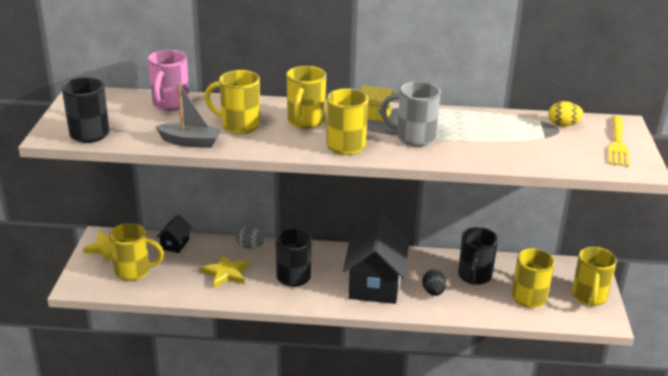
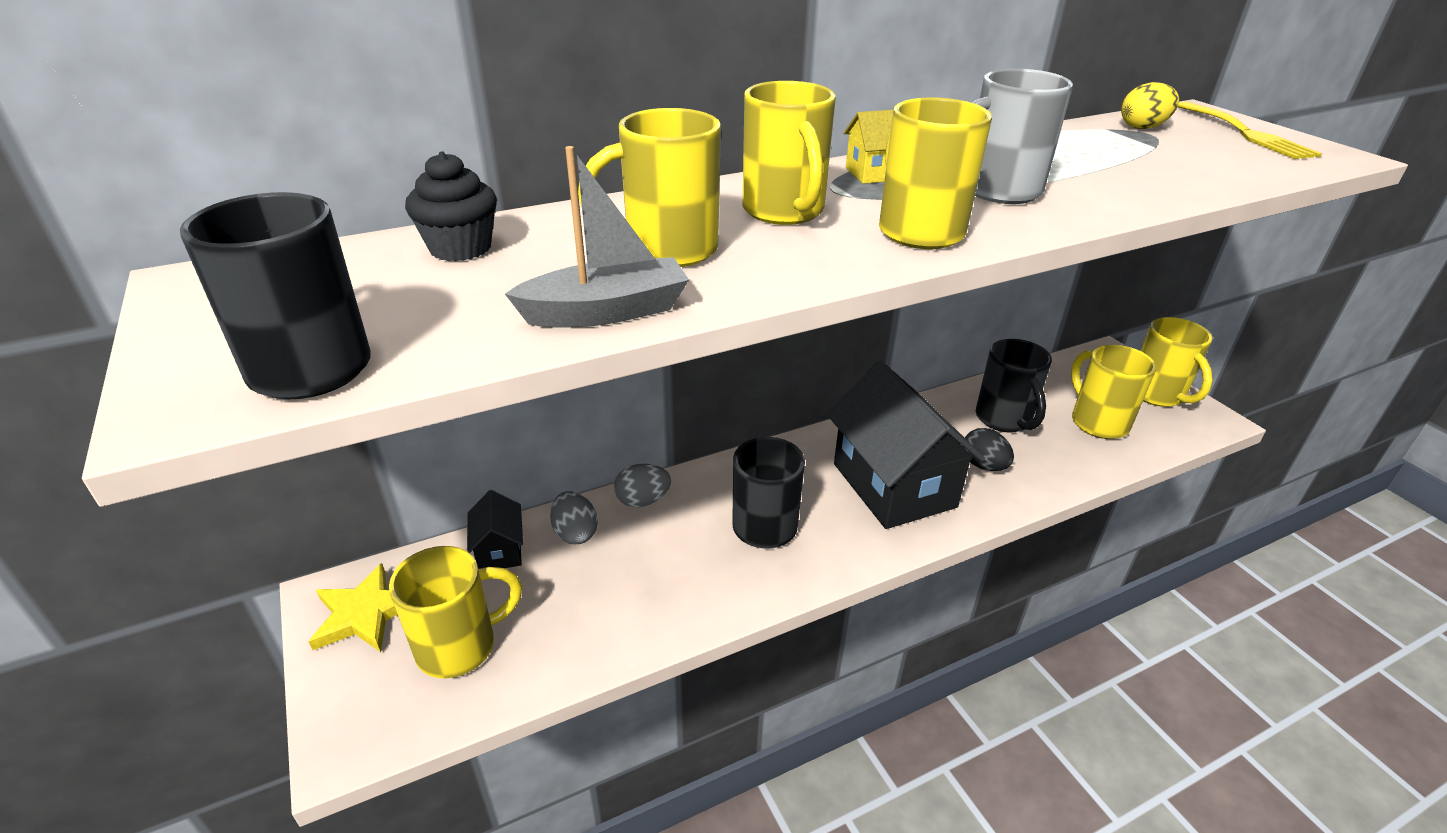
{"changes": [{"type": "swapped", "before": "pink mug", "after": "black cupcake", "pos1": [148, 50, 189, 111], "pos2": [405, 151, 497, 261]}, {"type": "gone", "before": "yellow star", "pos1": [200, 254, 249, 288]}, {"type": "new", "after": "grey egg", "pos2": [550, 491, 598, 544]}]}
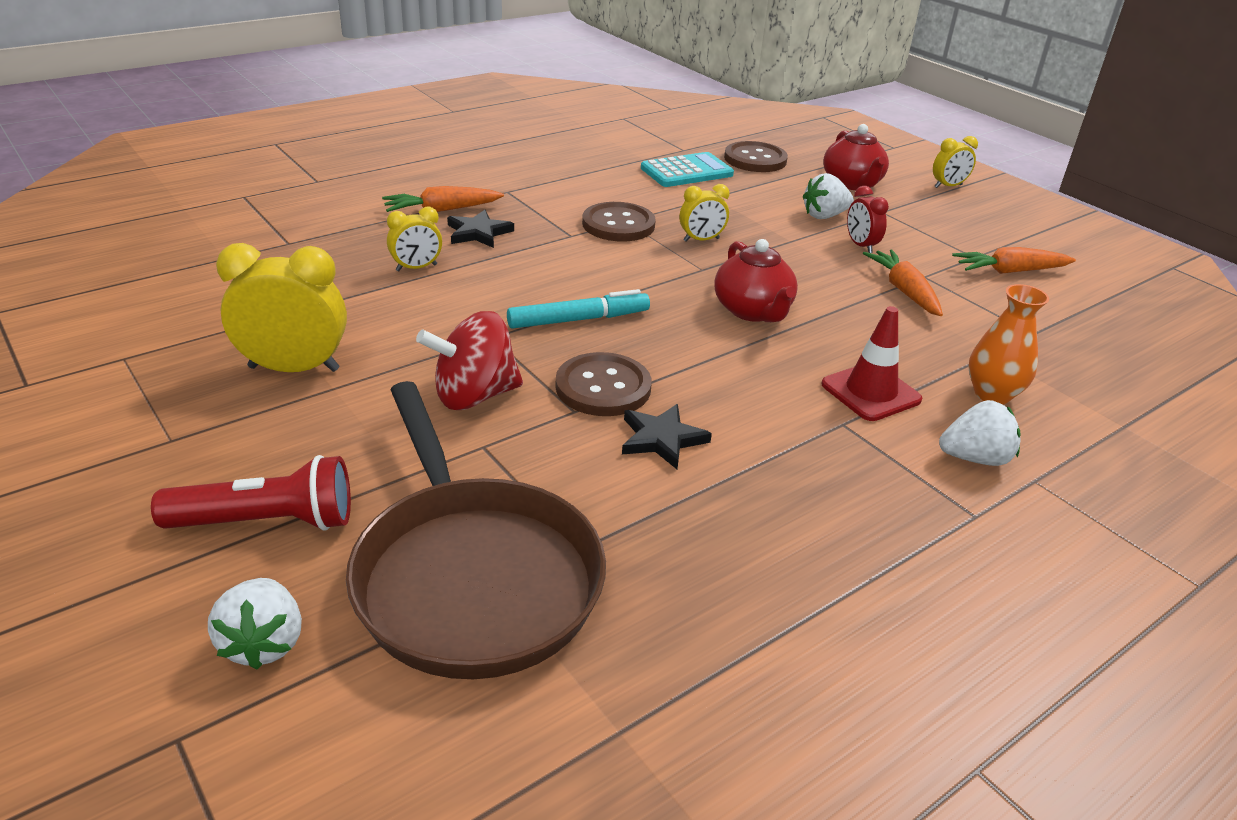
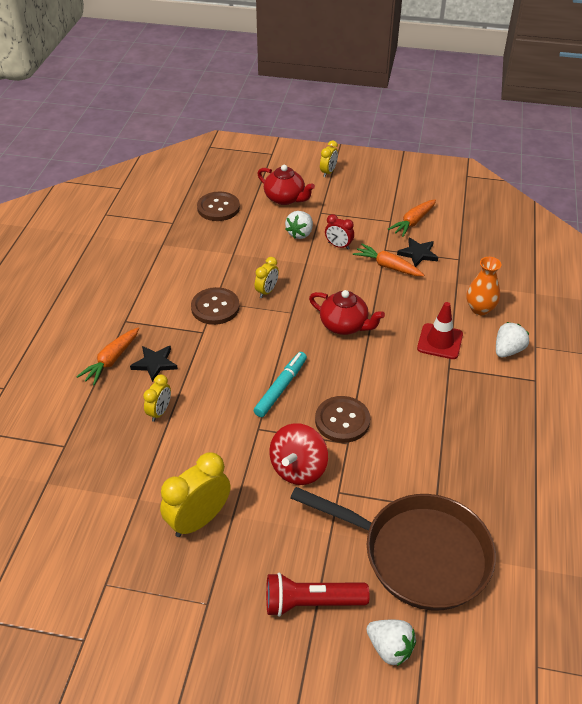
{"changes": [{"type": "rotated", "before": "red flashlight", "pos1": [151, 455, 351, 531], "pos2": [266, 573, 370, 617], "turn": -135}, {"type": "shifted", "before": "black star", "pos1": [622, 404, 712, 469], "pos2": [397, 238, 438, 267]}, {"type": "gone", "before": "turquoise calculator", "pos1": [641, 152, 734, 187]}]}
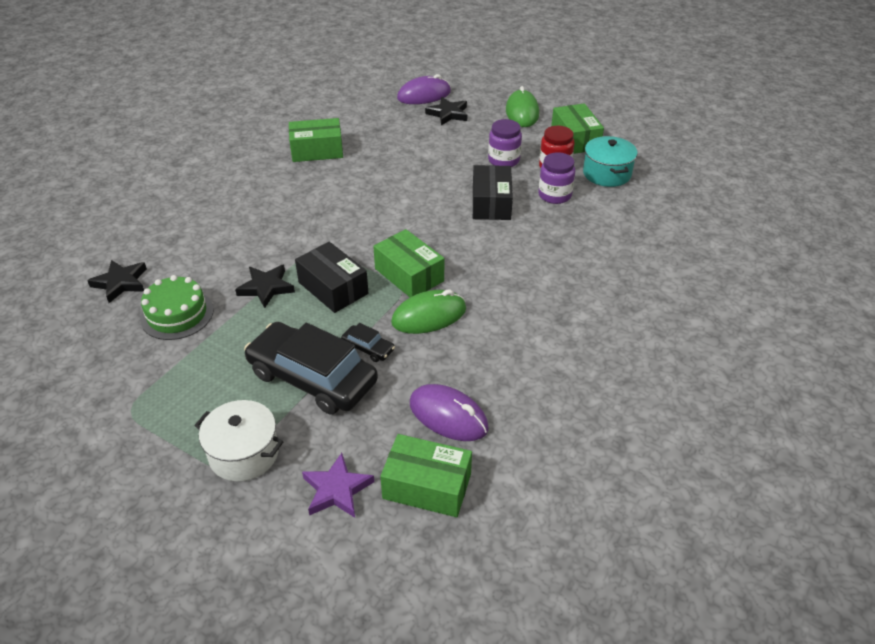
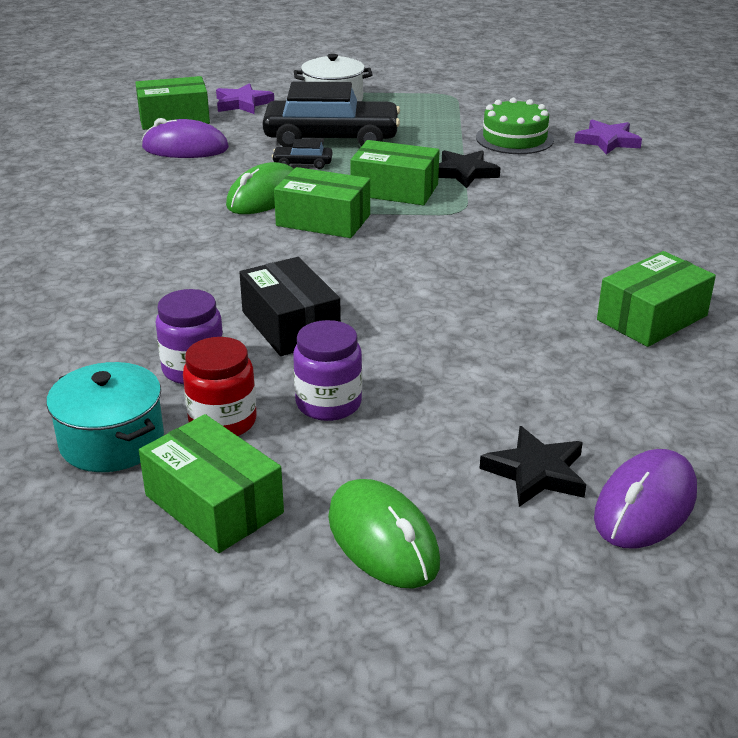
{"changes": [{"type": "repainted", "before": "black star", "after": "purple star", "pos1": [87, 260, 147, 303], "pos2": [574, 119, 642, 155]}, {"type": "repainted", "before": "black box", "after": "green box", "pos1": [295, 242, 368, 313], "pos2": [350, 140, 440, 205]}]}
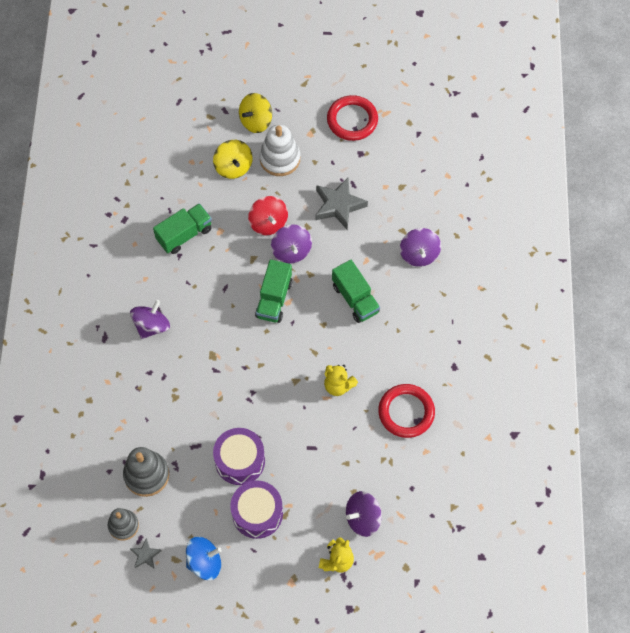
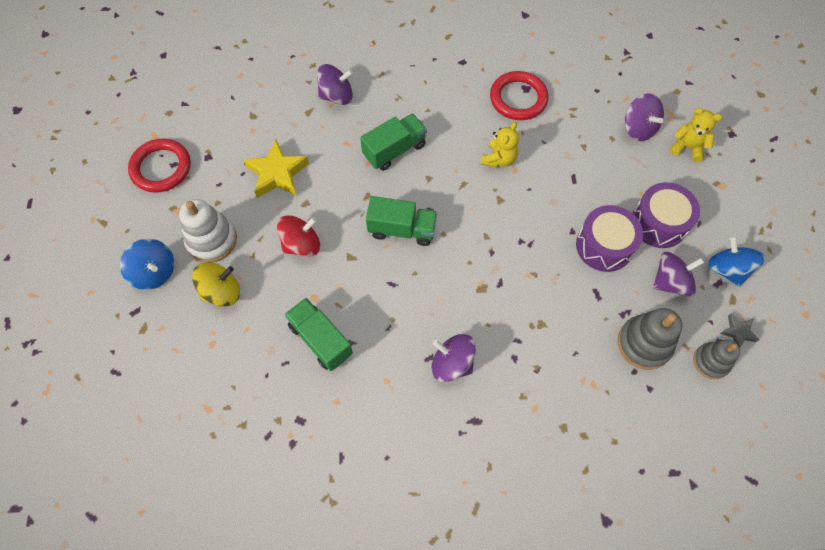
{"changes": [{"type": "repainted", "before": "yellow spinning top", "after": "blue spinning top", "pos1": [239, 93, 272, 133], "pos2": [120, 239, 174, 290]}, {"type": "shifted", "before": "purple spinning top", "pos1": [271, 224, 312, 264], "pos2": [653, 252, 705, 297]}, {"type": "repainted", "before": "grey star", "after": "yellow star", "pos1": [315, 178, 368, 229], "pos2": [244, 140, 309, 198]}]}
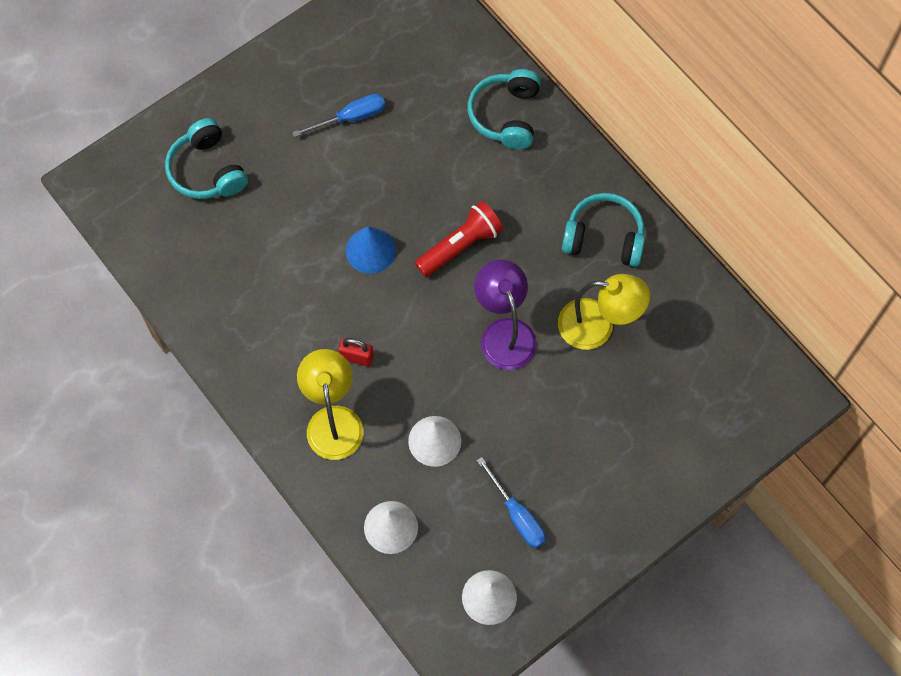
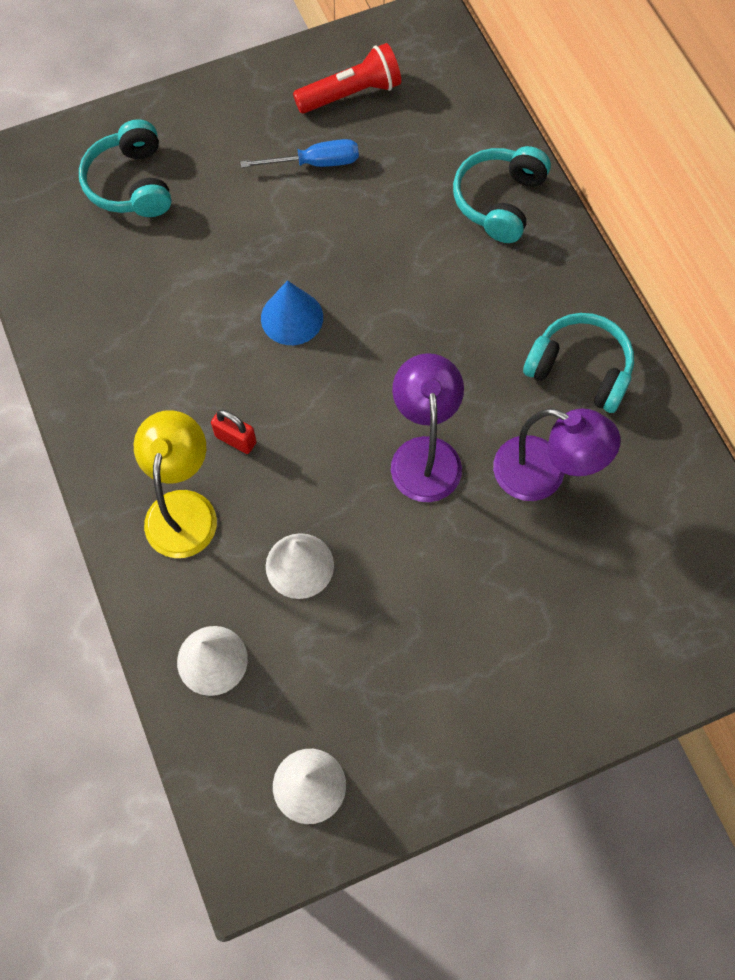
{"changes": [{"type": "shifted", "before": "red flashlight", "pos1": [415, 201, 503, 277], "pos2": [293, 43, 401, 113]}, {"type": "gone", "before": "blue screwdriver", "pos1": [477, 457, 546, 548]}, {"type": "repainted", "before": "yellow lamp", "after": "purple lamp", "pos1": [558, 274, 650, 350], "pos2": [493, 408, 621, 501]}]}
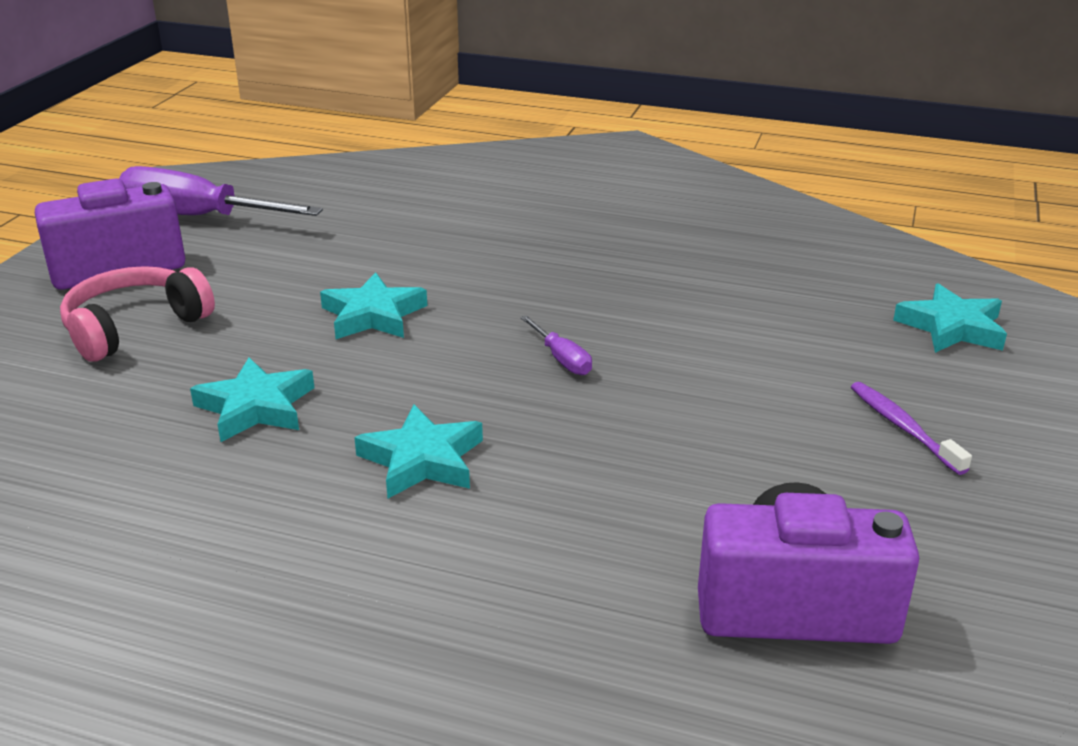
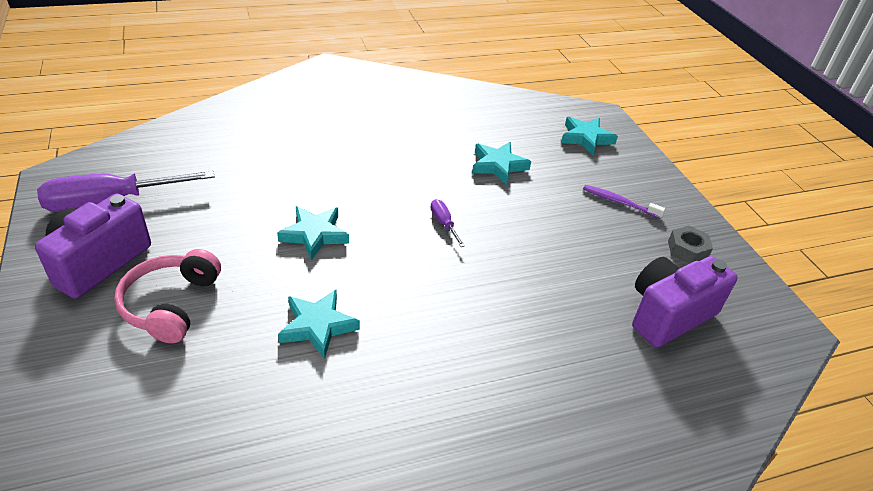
{"changes": [{"type": "shifted", "before": "turquoise star", "pos1": [354, 405, 483, 498], "pos2": [472, 142, 531, 185]}, {"type": "rotated", "before": "purple screwdriver", "pos1": [520, 315, 592, 375], "pos2": [431, 199, 465, 247], "turn": -135}, {"type": "new", "after": "grey nut", "pos2": [668, 226, 713, 264]}]}
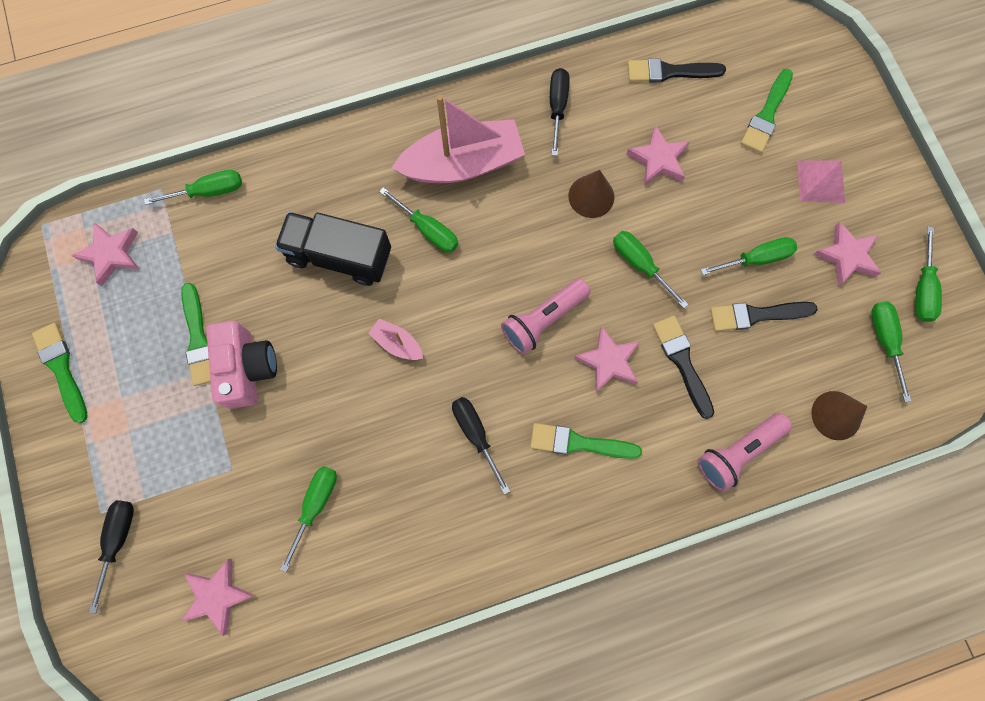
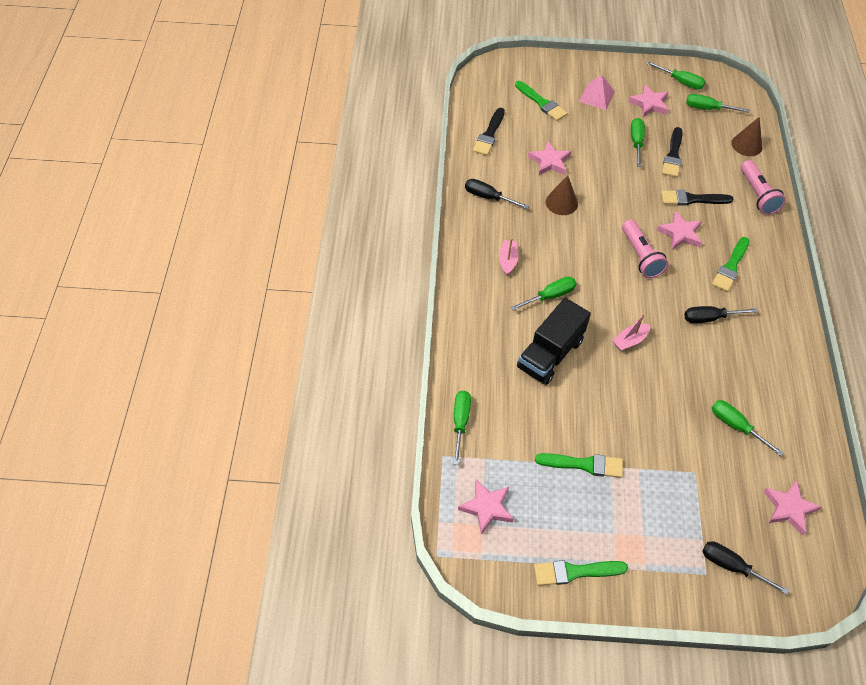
{"changes": [{"type": "gone", "before": "pink camera", "pos1": [206, 321, 277, 409]}, {"type": "scaled", "before": "pink boat", "pos1": [392, 95, 525, 183], "pos2": [499, 238, 518, 276], "scale": 0.44}, {"type": "gone", "before": "green screwdriver", "pos1": [613, 231, 689, 308]}]}
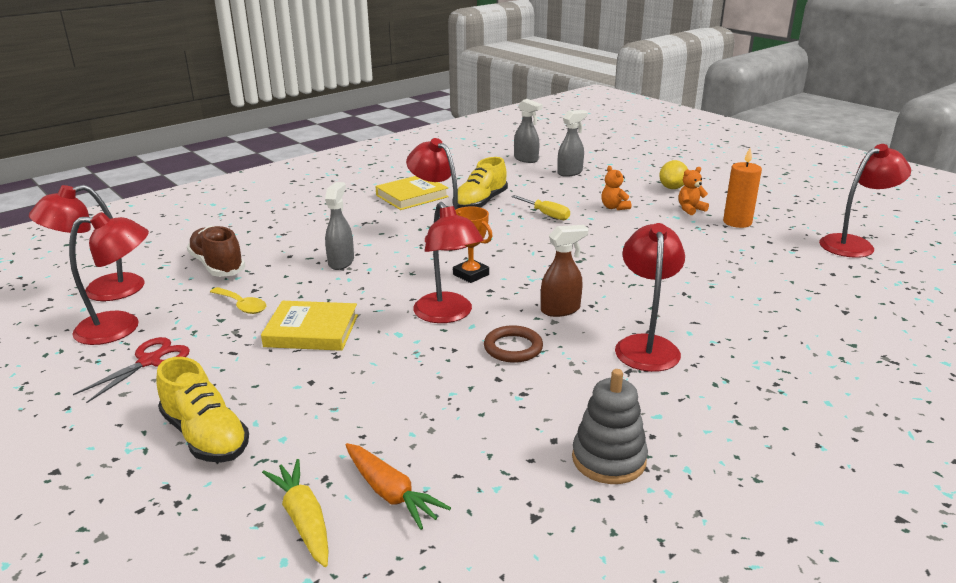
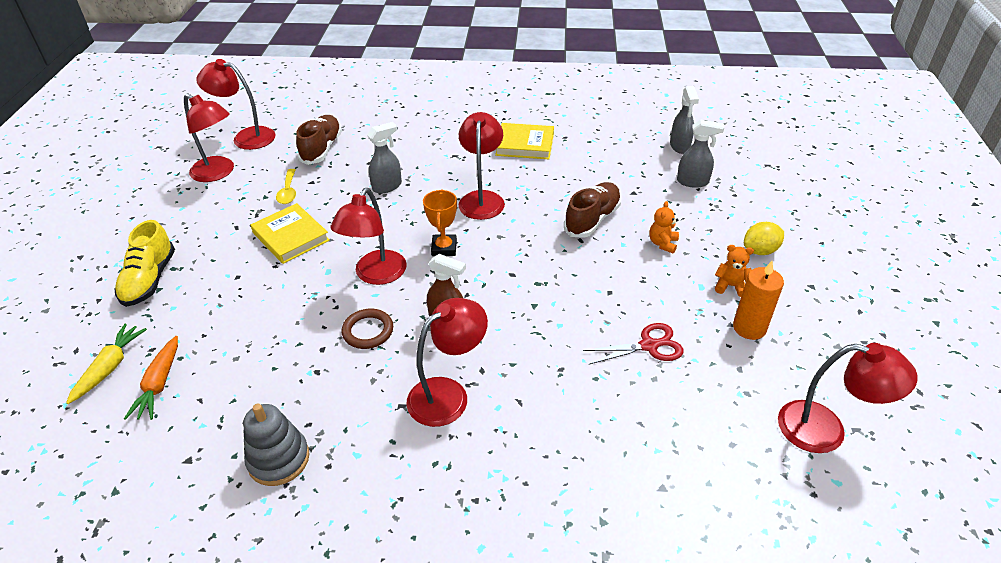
{"changes": [{"type": "shifted", "before": "red scissors", "pos1": [73, 337, 190, 403], "pos2": [583, 323, 684, 365]}, {"type": "gone", "before": "yellow shoe", "pos1": [457, 157, 508, 209]}, {"type": "swapped", "before": "yellow screwdriver", "after": "brown shoe", "pos1": [511, 195, 570, 220], "pos2": [564, 182, 621, 238]}]}
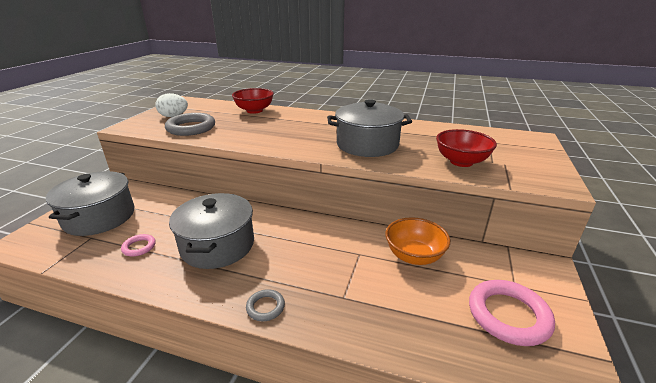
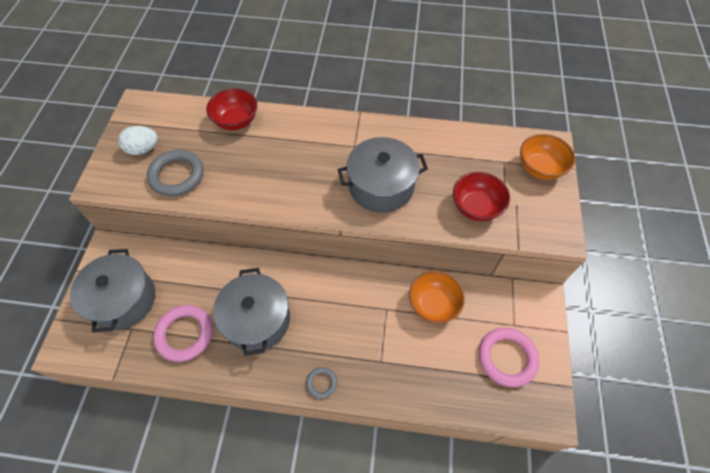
{"changes": [{"type": "scaled", "before": "pink ring", "pos1": [121, 234, 156, 256], "pos2": [153, 305, 213, 362], "scale": 1.98}, {"type": "new", "after": "orange bowl", "pos2": [520, 134, 575, 180]}]}
